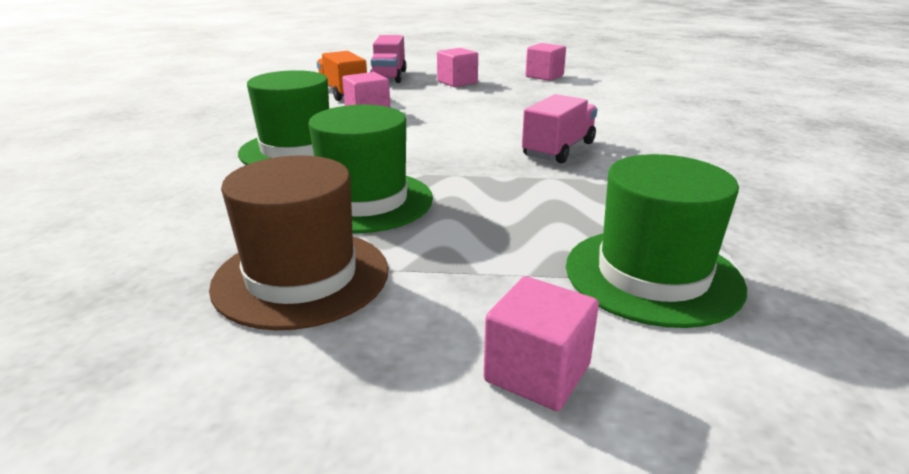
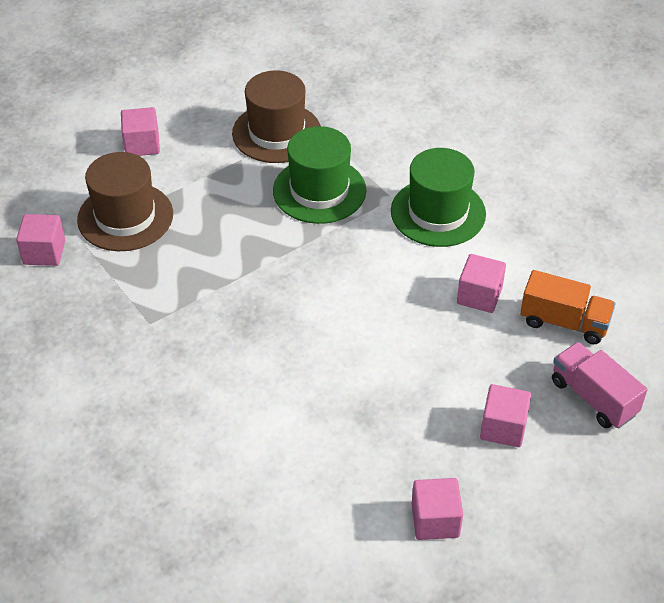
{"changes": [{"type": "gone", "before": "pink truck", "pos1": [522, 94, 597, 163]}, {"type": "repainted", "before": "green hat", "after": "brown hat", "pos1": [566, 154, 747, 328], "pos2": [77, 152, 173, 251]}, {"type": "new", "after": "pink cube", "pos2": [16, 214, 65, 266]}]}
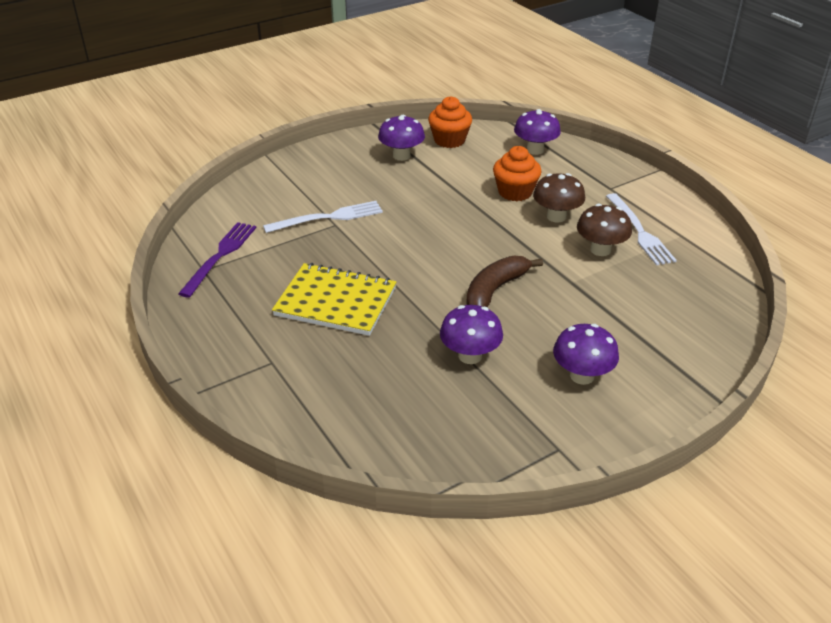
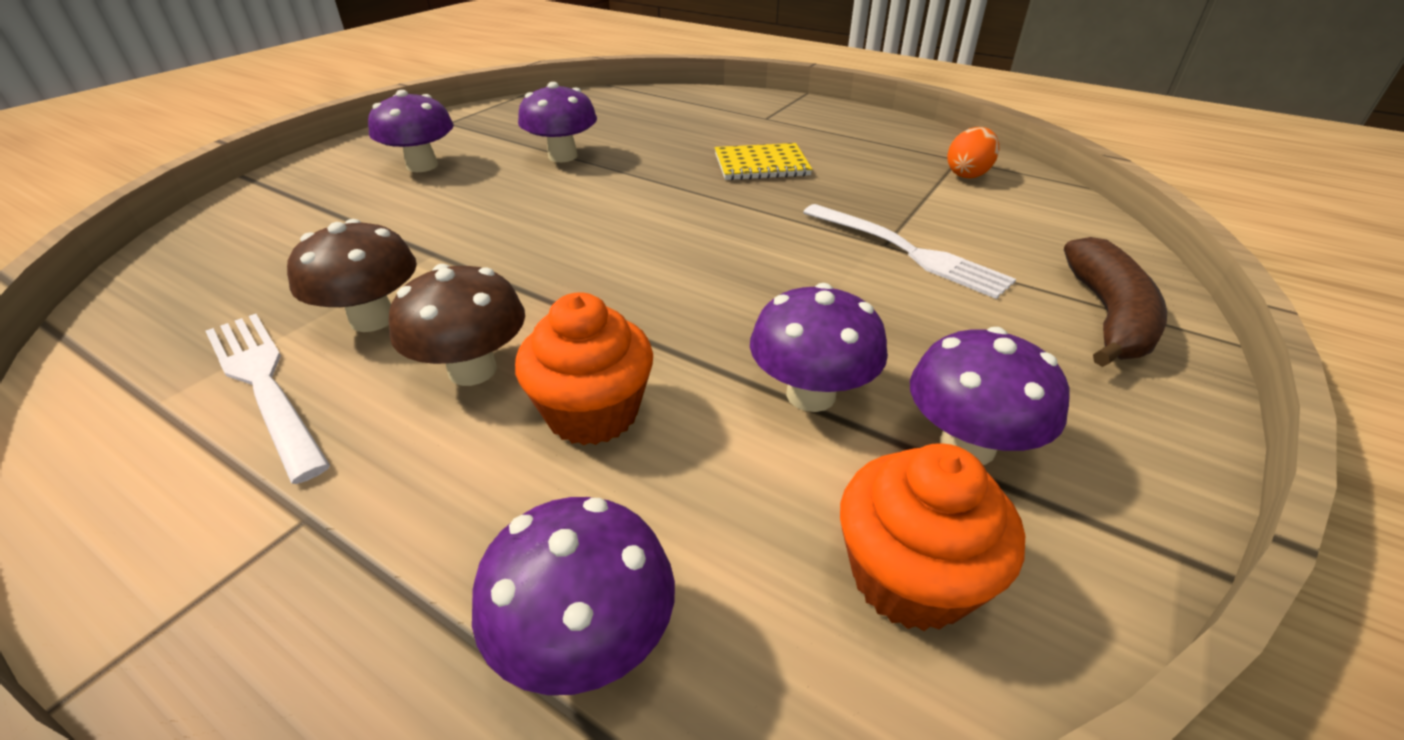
{"changes": [{"type": "swapped", "before": "purple fork", "after": "orange egg", "pos1": [178, 222, 256, 298], "pos2": [947, 127, 999, 178]}, {"type": "rotated", "before": "white fork", "pos1": [263, 201, 383, 233], "pos2": [803, 204, 1016, 299], "turn": -90}, {"type": "scaled", "before": "yellow notebook", "pos1": [272, 263, 396, 336], "pos2": [715, 143, 812, 180], "scale": 0.63}, {"type": "shifted", "before": "brown banana", "pos1": [466, 256, 543, 307], "pos2": [1064, 237, 1167, 367]}, {"type": "new", "after": "purple mushroom", "pos2": [750, 283, 888, 412]}]}
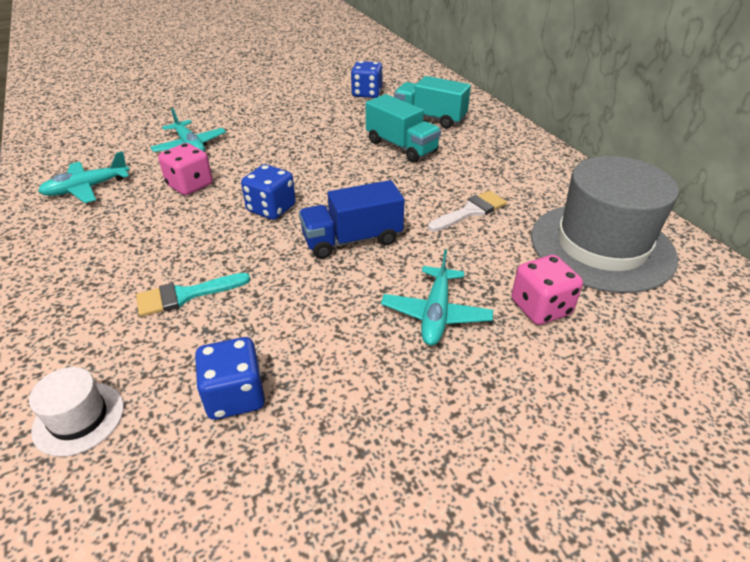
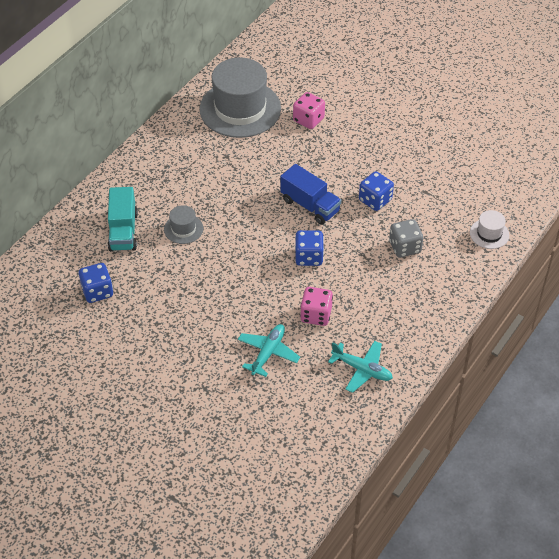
{"changes": [{"type": "swapped", "before": "turquoise brush", "after": "grey dice", "pos1": [136, 273, 250, 317], "pos2": [389, 219, 423, 258]}, {"type": "shifted", "before": "blue dice", "pos1": [195, 337, 265, 420], "pos2": [359, 171, 394, 211]}, {"type": "swapped", "before": "turquoise truck", "after": "grey hat", "pos1": [366, 94, 441, 162], "pos2": [164, 205, 203, 244]}, {"type": "gone", "before": "turquoise plane", "pos1": [381, 249, 493, 346]}, {"type": "gone", "before": "white brush", "pos1": [428, 191, 507, 232]}]}
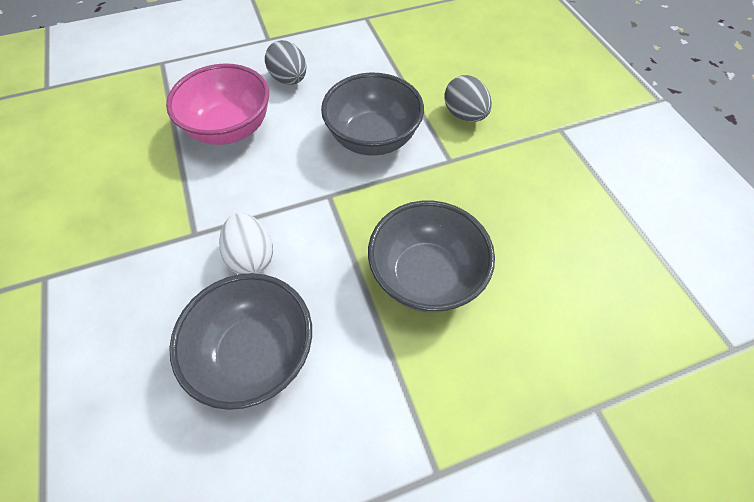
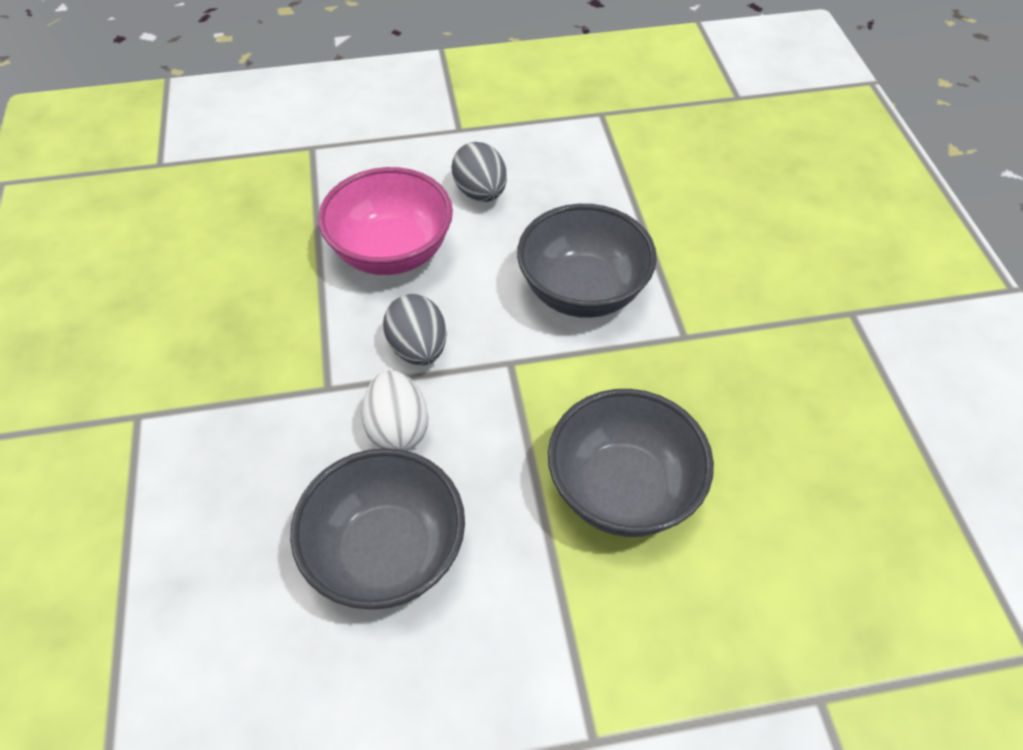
{"changes": [{"type": "shifted", "before": "grey egg", "pos1": [444, 75, 492, 122], "pos2": [383, 294, 447, 365]}]}
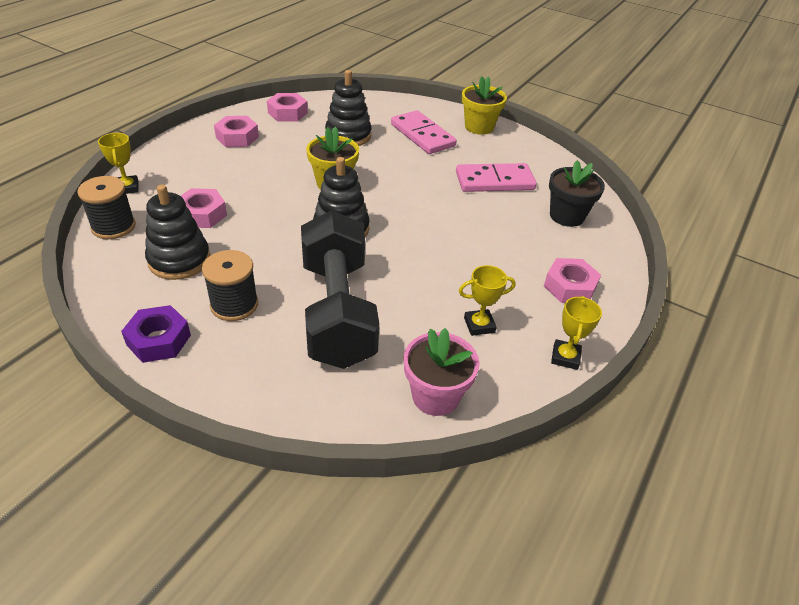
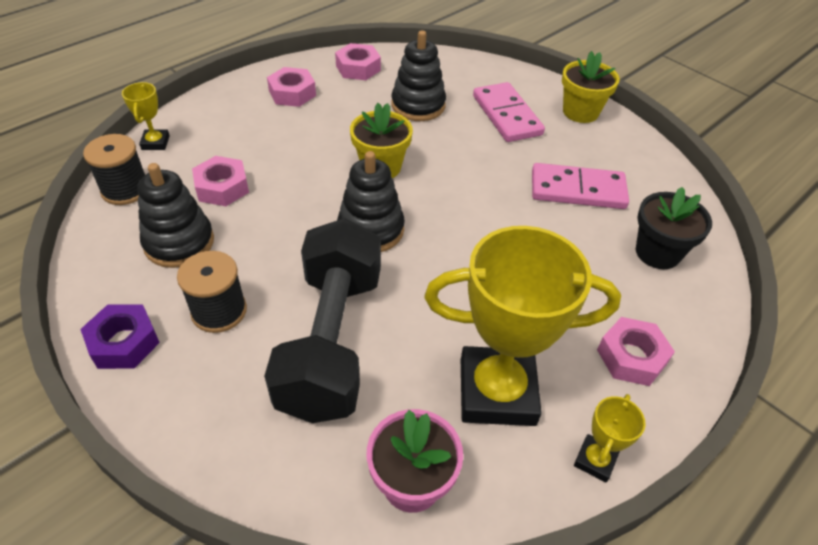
{"changes": [{"type": "scaled", "before": "yellow trophy", "pos1": [459, 265, 516, 336], "pos2": [425, 226, 621, 426], "scale": 2.29}]}
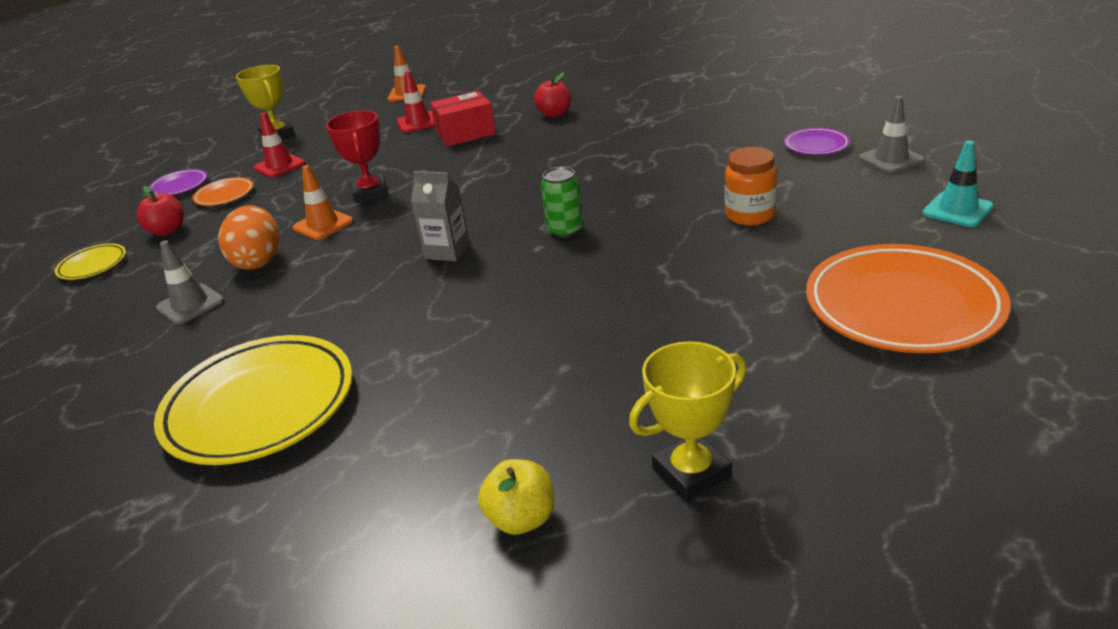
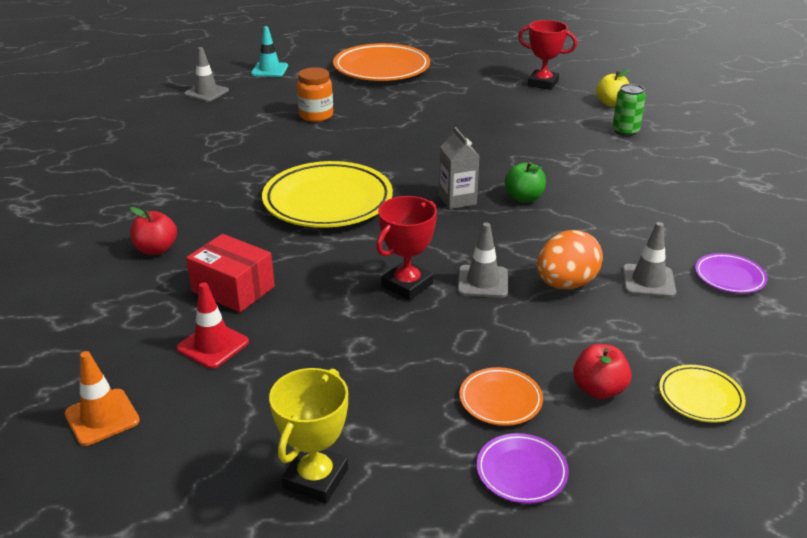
{"changes": [{"type": "shifted", "before": "yellow plate", "pos1": [154, 335, 353, 465], "pos2": [262, 161, 393, 228]}, {"type": "gone", "before": "red traffic cone", "pos1": [254, 113, 305, 178]}, {"type": "repainted", "before": "orange traffic cone", "after": "grey traffic cone", "pos1": [293, 165, 353, 240], "pos2": [458, 223, 508, 298]}, {"type": "shifted", "before": "green can", "pos1": [541, 167, 583, 238], "pos2": [613, 84, 646, 136]}, {"type": "repainted", "before": "yellow trophy", "after": "red trophy", "pos1": [629, 341, 747, 502], "pos2": [518, 20, 577, 90]}, {"type": "shifted", "before": "purple plate", "pos1": [784, 127, 850, 155], "pos2": [695, 253, 768, 294]}, {"type": "new", "after": "green apple", "pos2": [505, 162, 546, 203]}]}
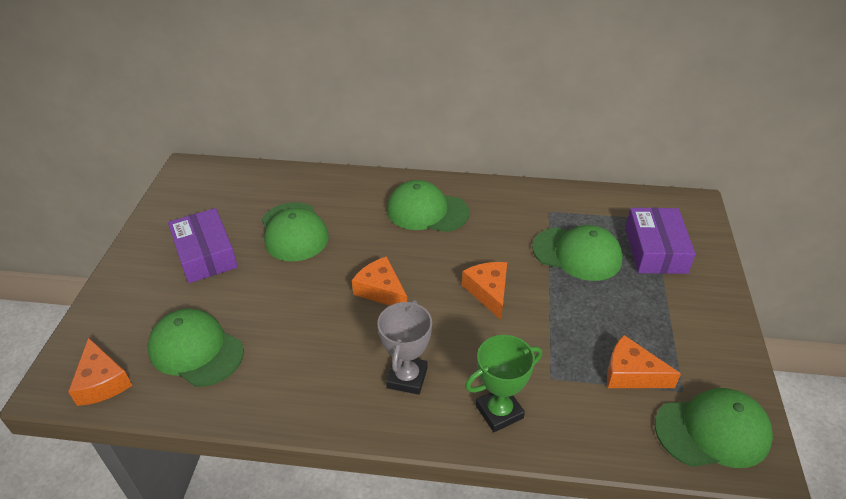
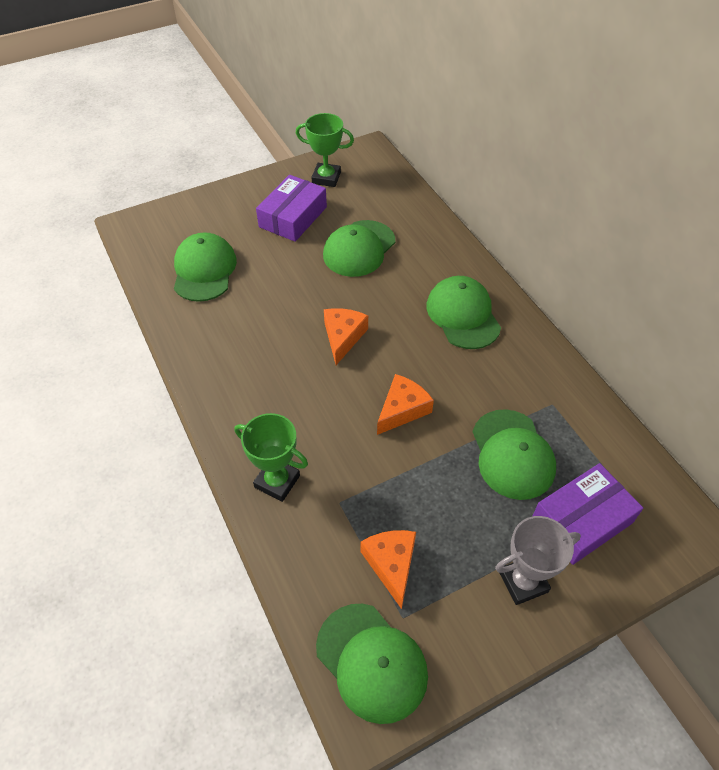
{"changes": [{"type": "gone", "before": "orange cheese", "pos1": [68, 338, 132, 406]}, {"type": "shifted", "before": "grey trophy", "pos1": [377, 300, 432, 395], "pos2": [495, 516, 581, 605]}, {"type": "new", "after": "green trophy", "pos2": [296, 113, 354, 187]}]}
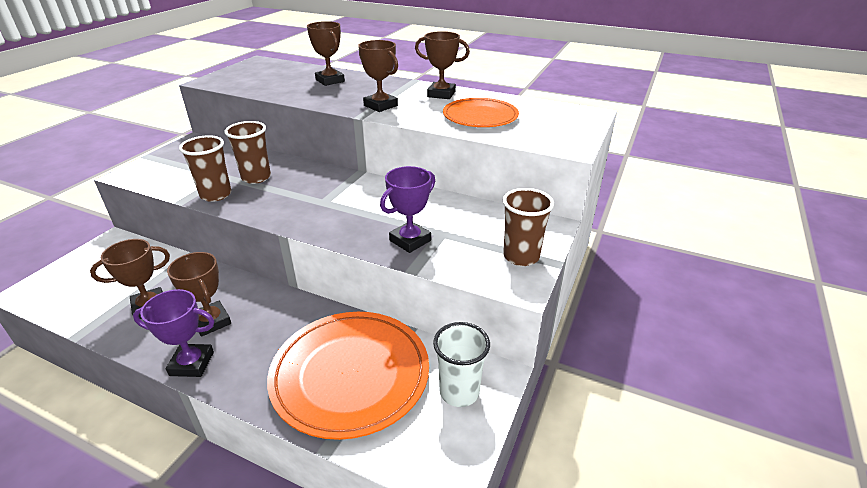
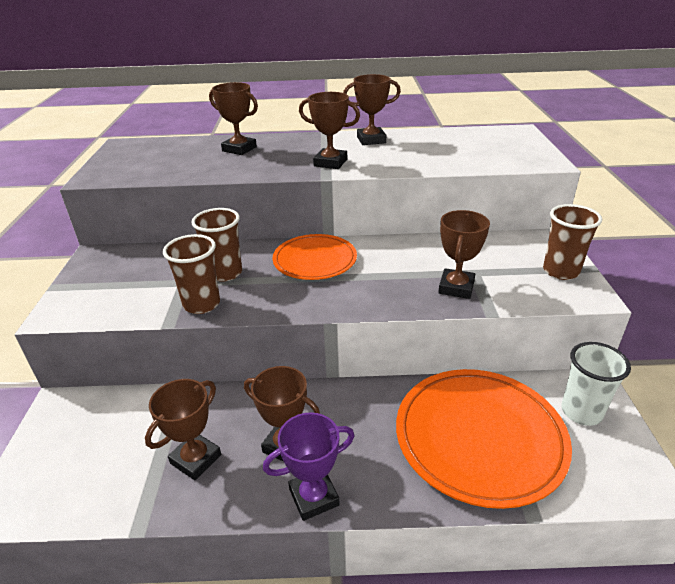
{"changes": [{"type": "repainted", "before": "purple trophy", "after": "brown trophy", "pos1": [380, 166, 435, 253], "pos2": [438, 210, 490, 299]}, {"type": "shifted", "before": "orange plate", "pos1": [443, 98, 519, 127], "pos2": [273, 234, 357, 280]}]}
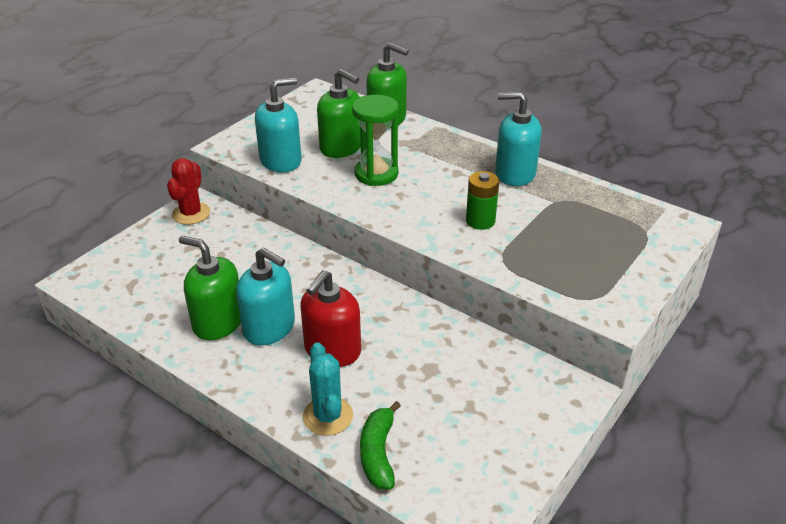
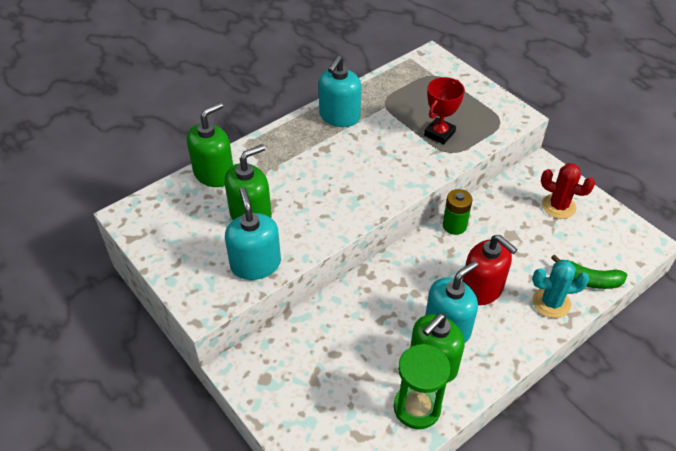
{"changes": [{"type": "shifted", "before": "red cactus", "pos1": [167, 158, 210, 225], "pos2": [541, 163, 595, 219]}, {"type": "shifted", "before": "green hourglass", "pos1": [352, 95, 399, 186], "pos2": [394, 344, 450, 429]}, {"type": "shifted", "before": "green battery", "pos1": [466, 171, 499, 230], "pos2": [443, 189, 472, 235]}, {"type": "new", "after": "red trophy", "pos2": [424, 77, 465, 144]}]}
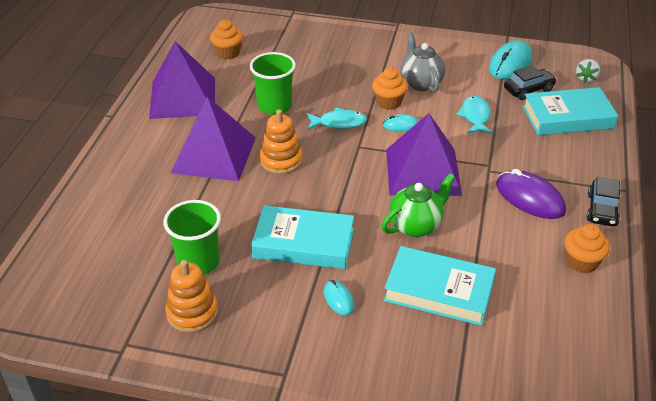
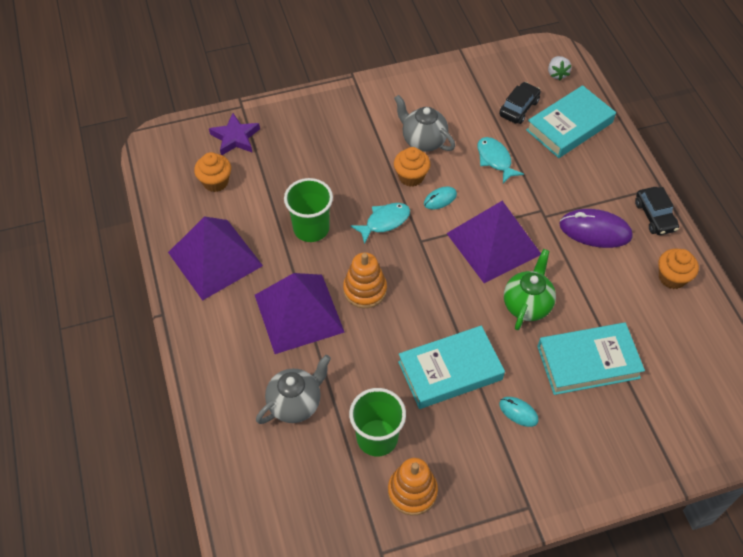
{"changes": [{"type": "gone", "before": "turquoise mouse", "pos1": [489, 40, 532, 79]}, {"type": "new", "after": "purple star", "pos2": [209, 113, 260, 155]}, {"type": "new", "after": "grey teapot", "pos2": [256, 355, 331, 424]}]}
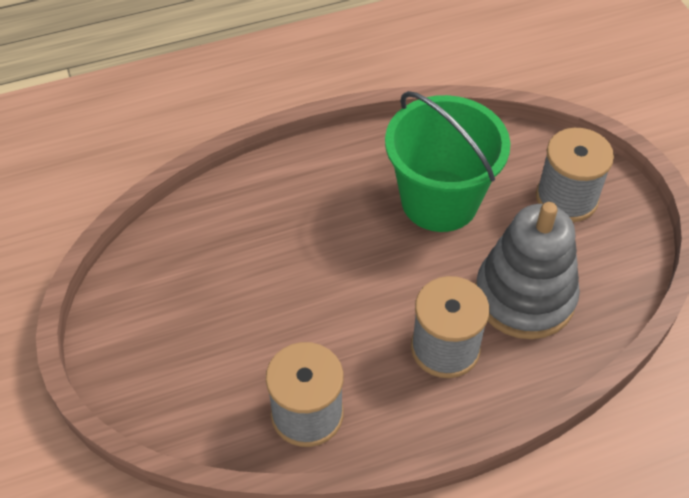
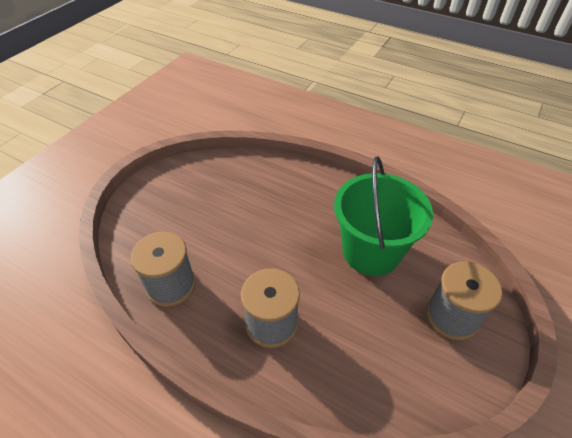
{"changes": [{"type": "gone", "before": "grey stacking toy", "pos1": [476, 202, 580, 339]}]}
